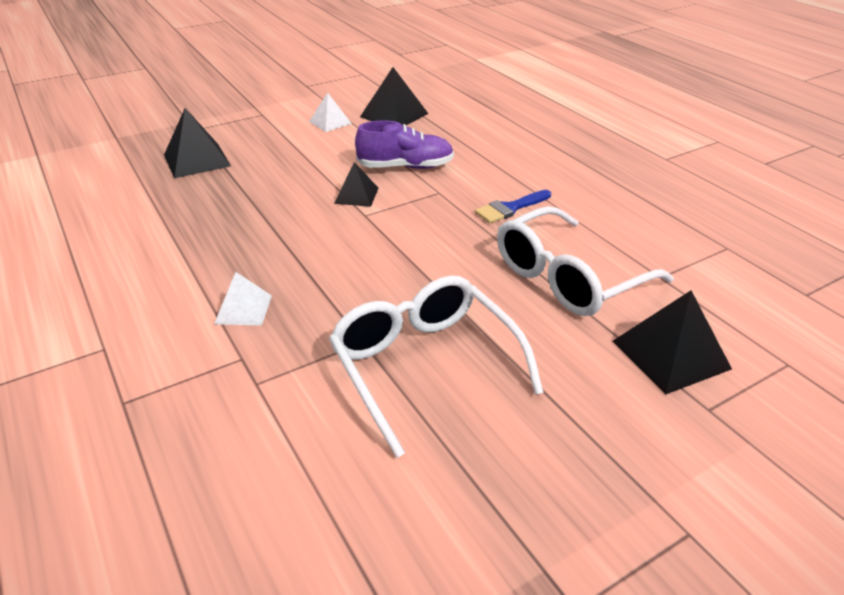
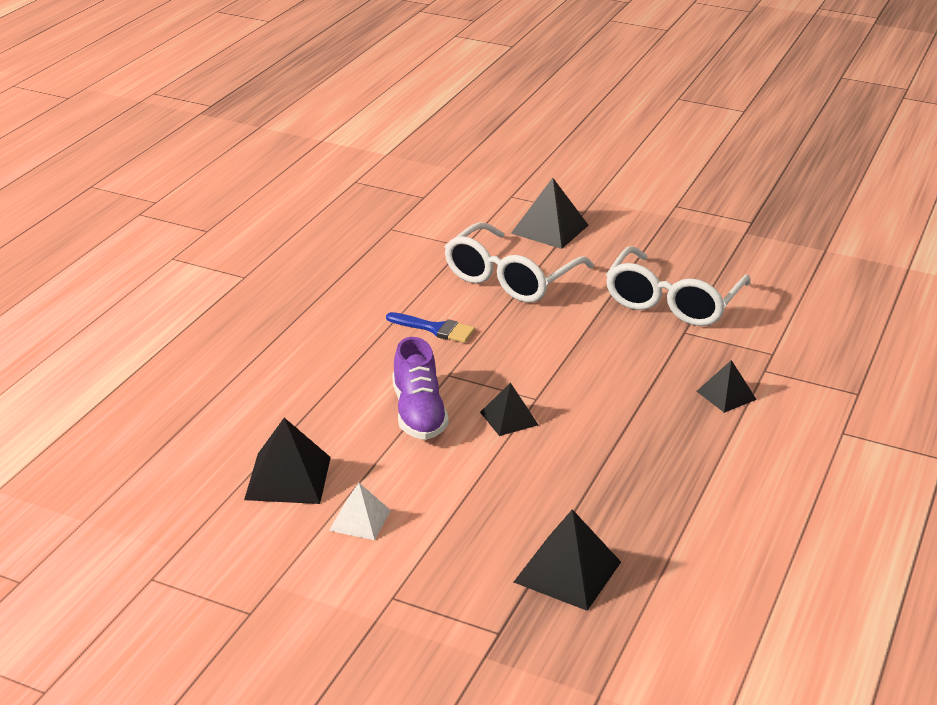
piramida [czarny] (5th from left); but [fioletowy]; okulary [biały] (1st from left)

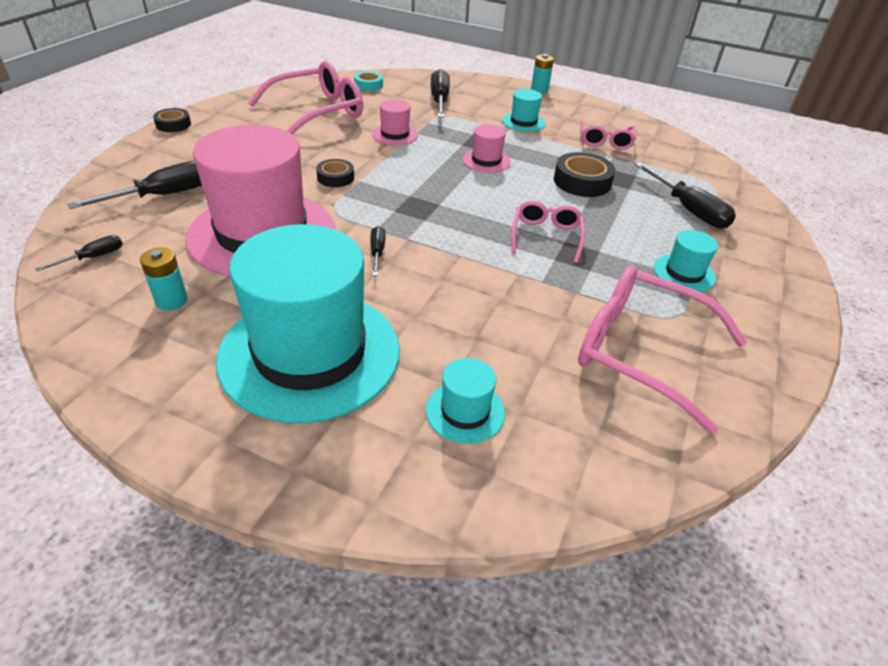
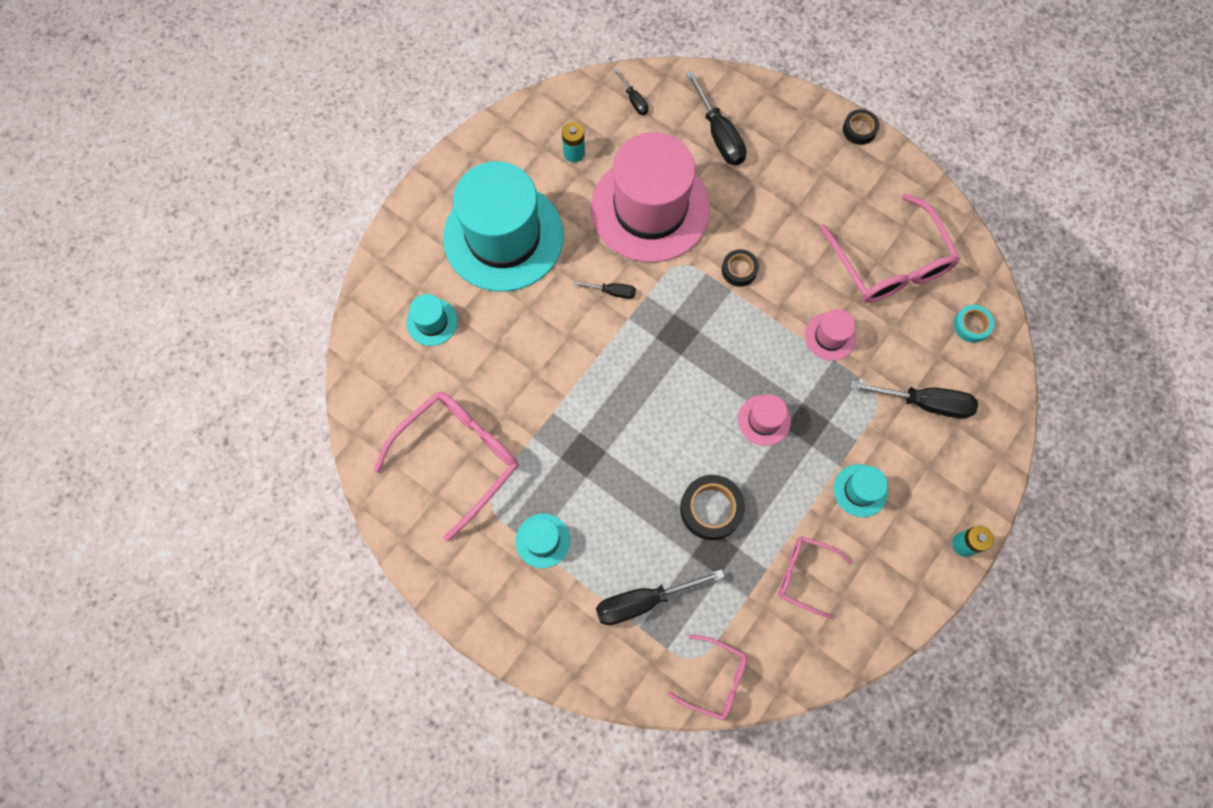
okulary [różowy] (2nd from left)

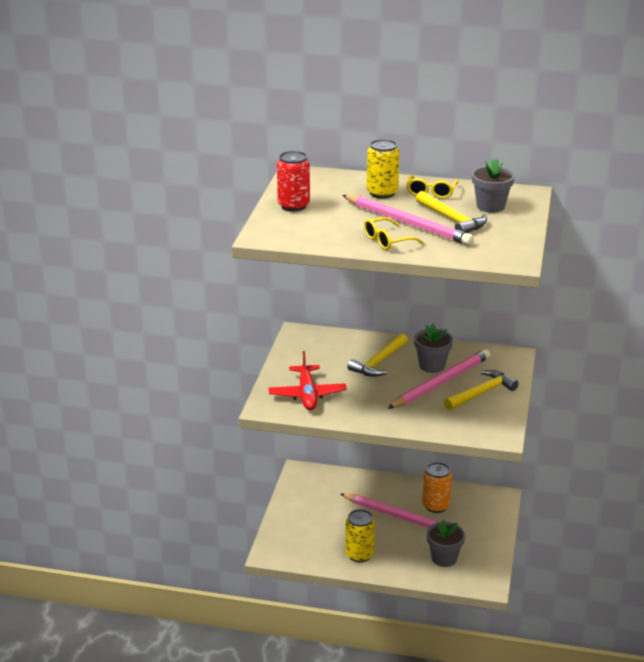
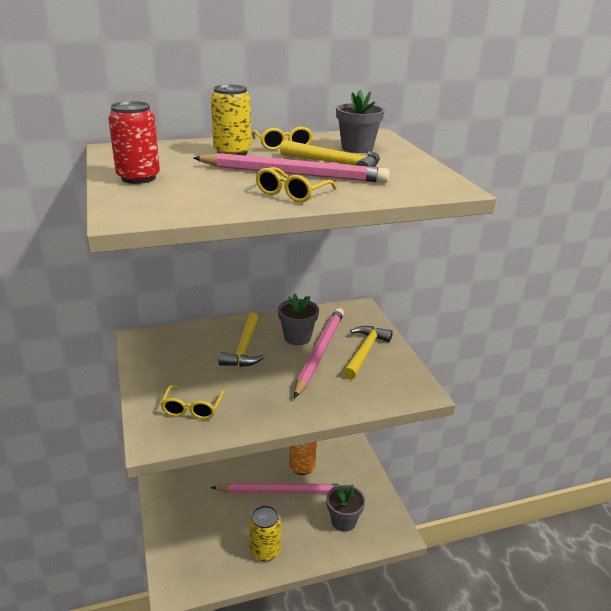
okulary [żółty] (1st from left)

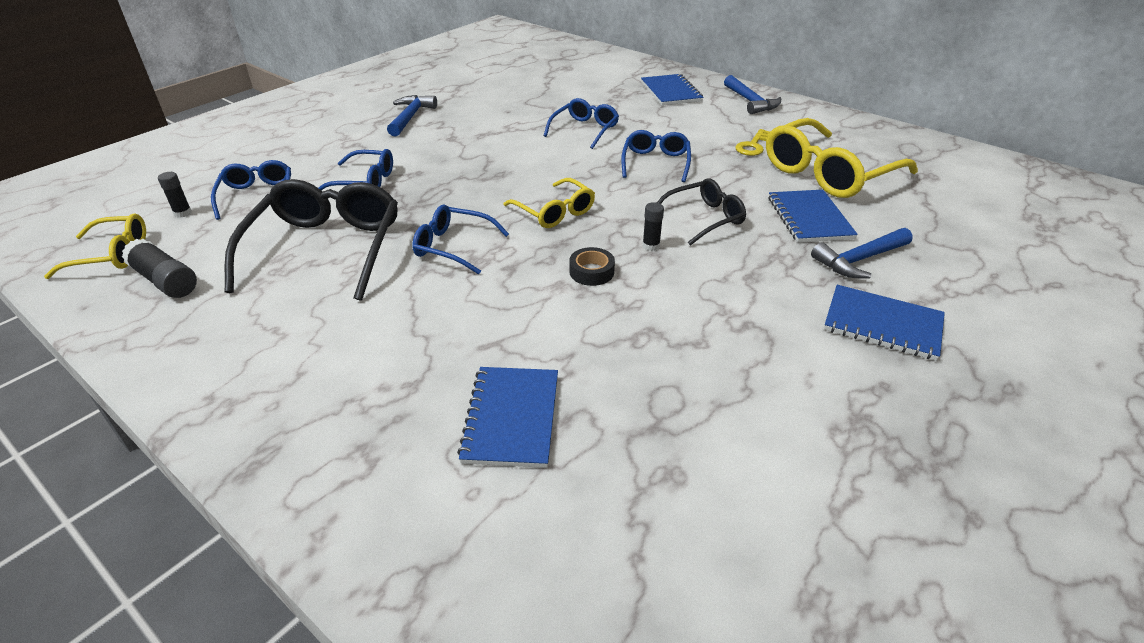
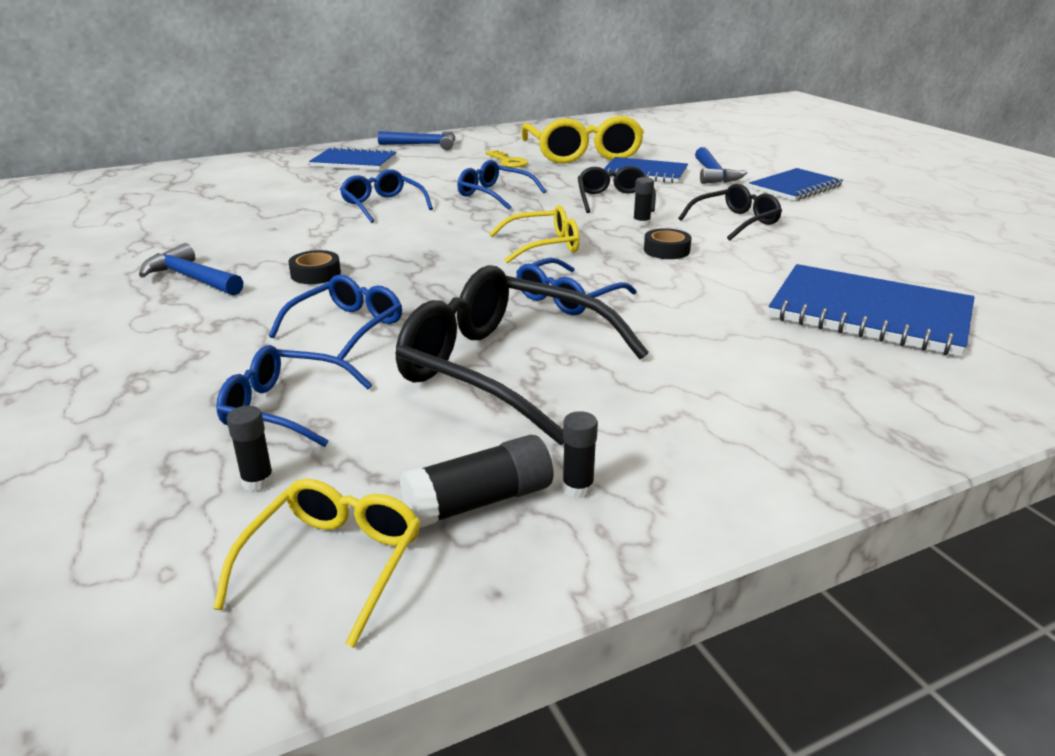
taśma klejąca [czarny] (1st from left); klej w sztyfcie [czarny] (3rd from left); okulary [czarny] (3rd from left); zeszyt [niebieski] (4th from left)

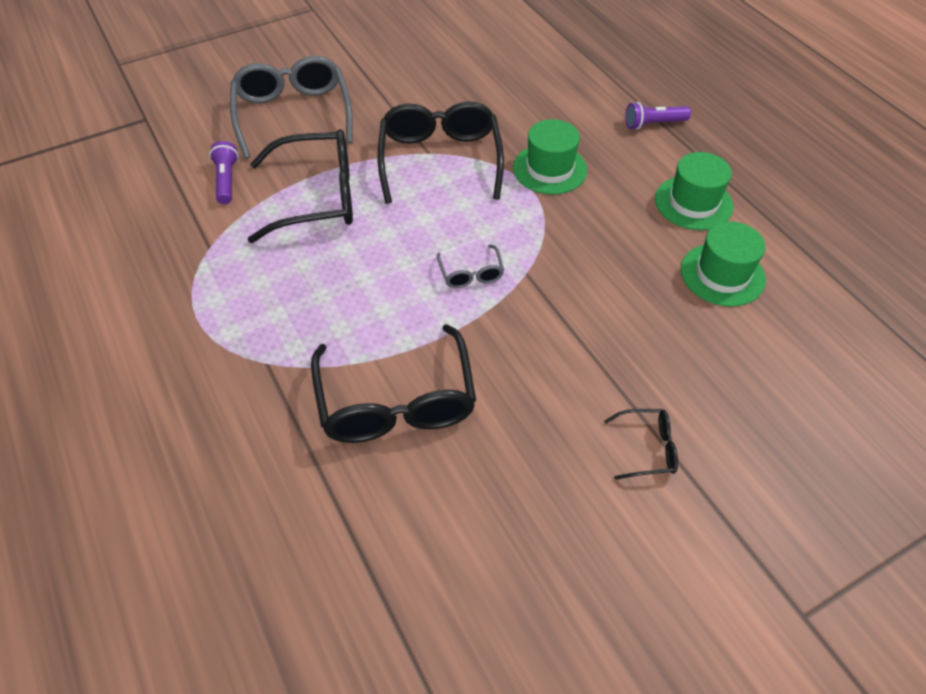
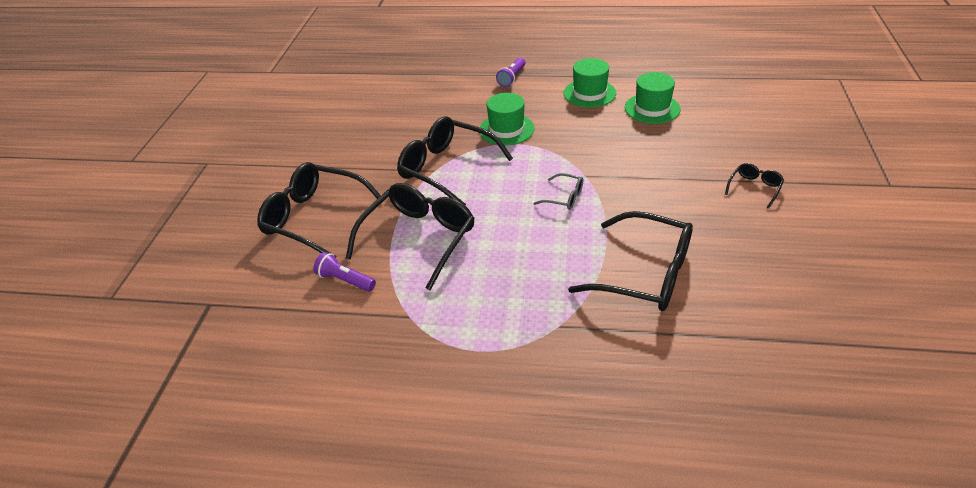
okulary [czarny] (1st from left)

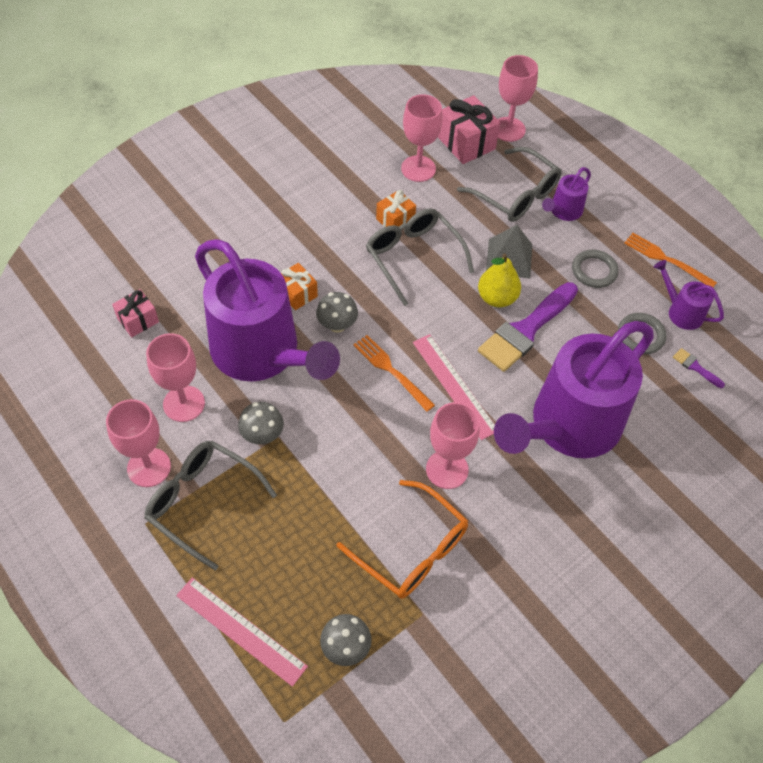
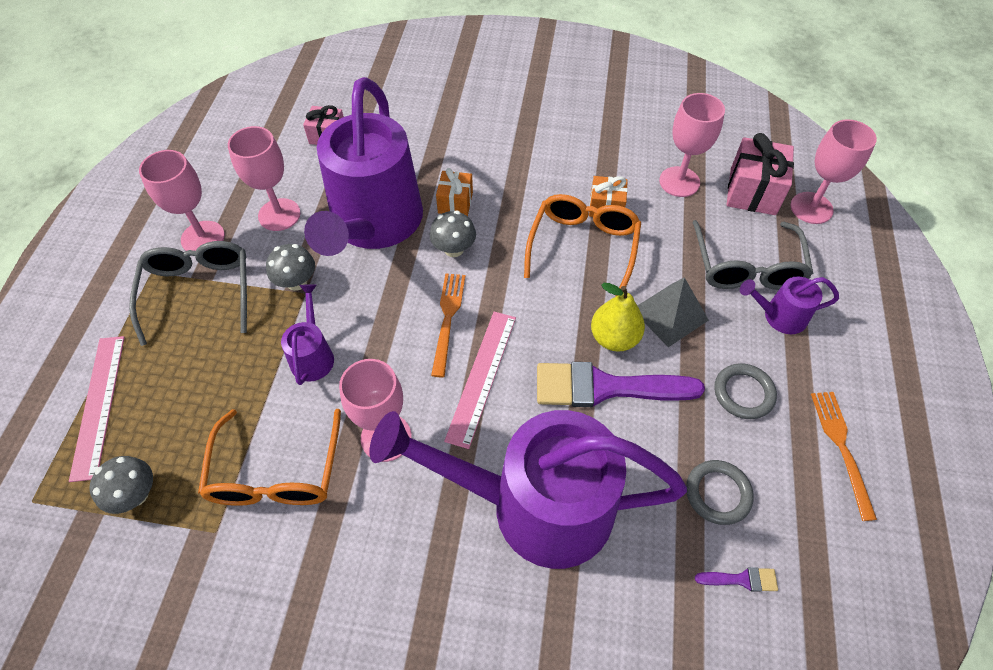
konewka [fioletowy] (1st from left); okulary [pomarańczowy] (2nd from left); pędzel [fioletowy] (2nd from left)

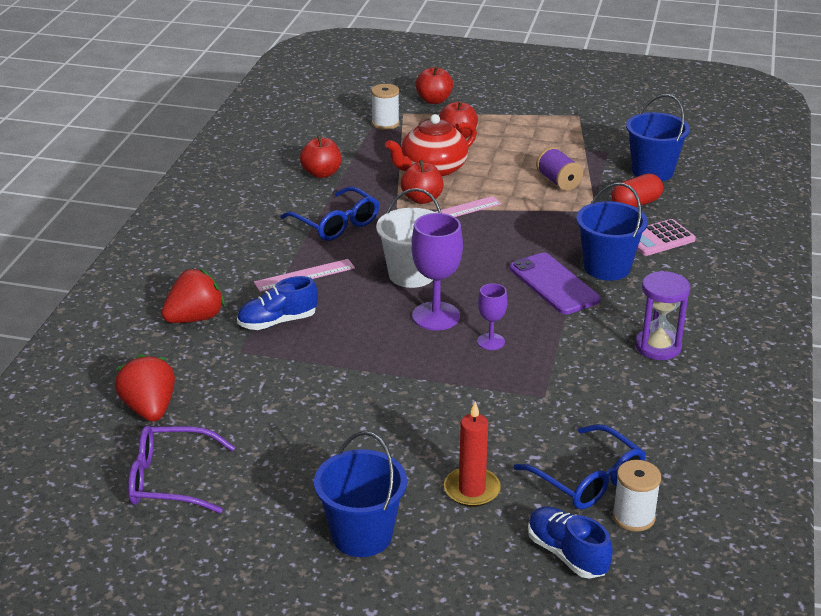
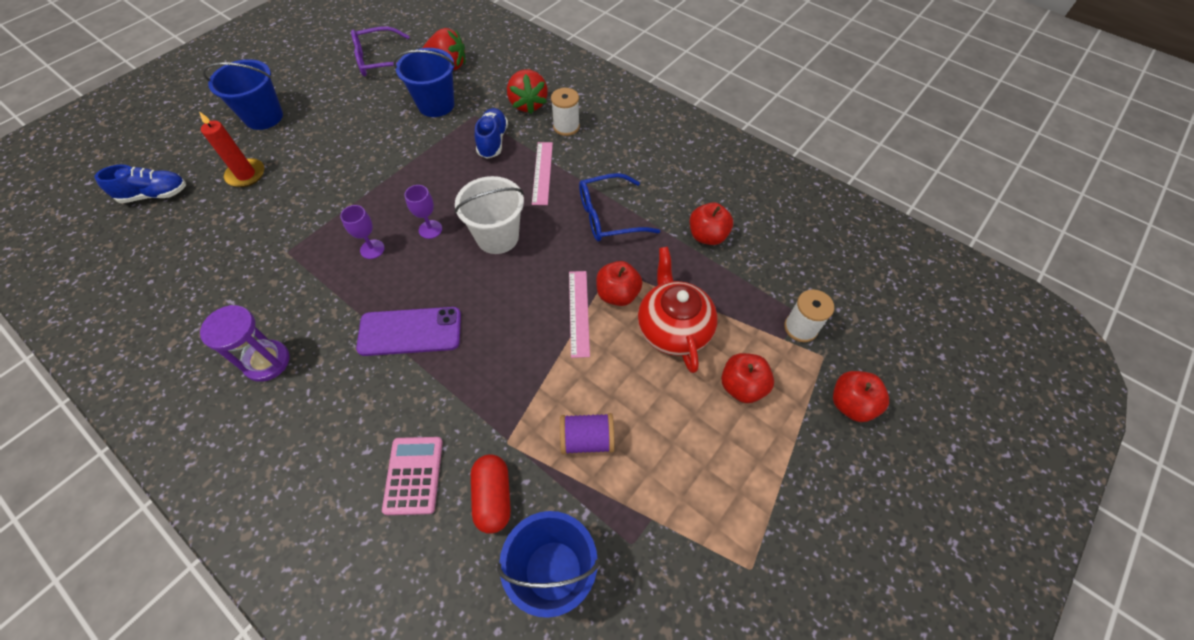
okulary [niebieski] (2nd from left in the first image); wiadro [niebieski] (2nd from left); szpulka [biały] (1st from left); okulary [fioletowy]; kielich [fioletowy] (2nd from left)

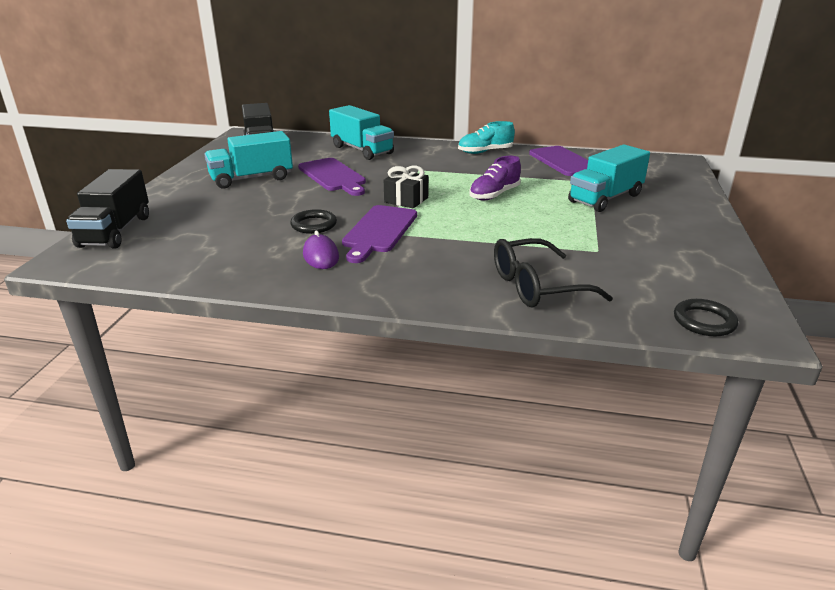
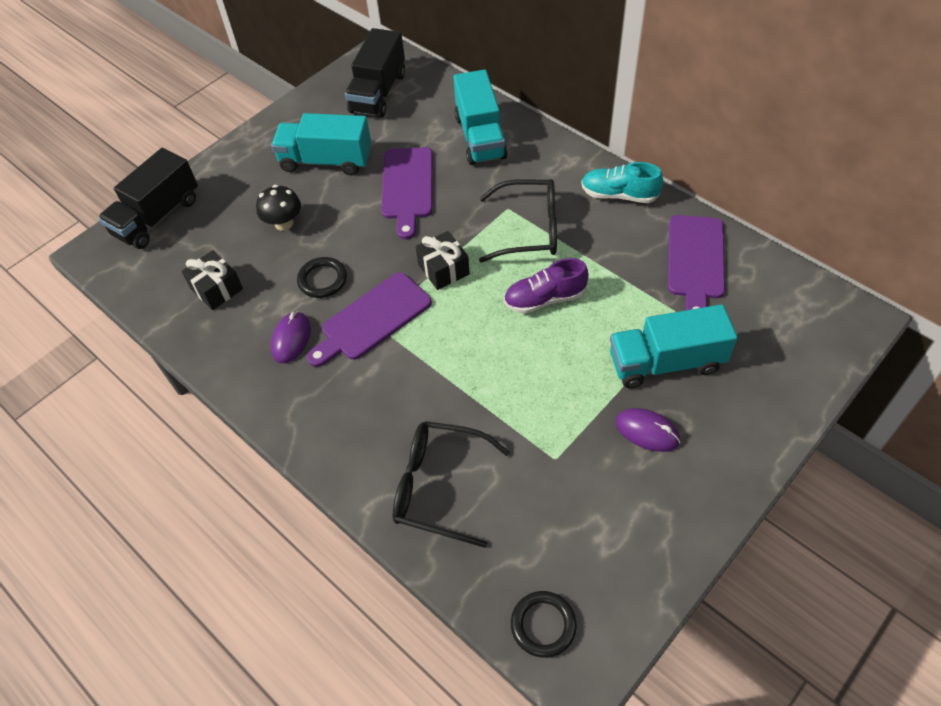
prezent [czarny] (1st from left); grzyb [czarny]; okulary [czarny] (2nd from left); myszka [fioletowy] (2nd from left)

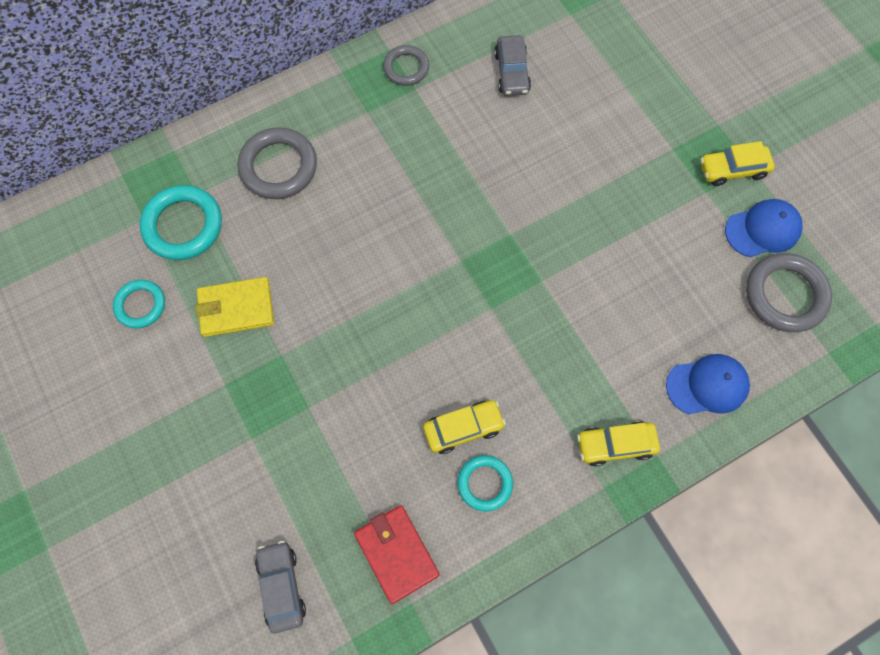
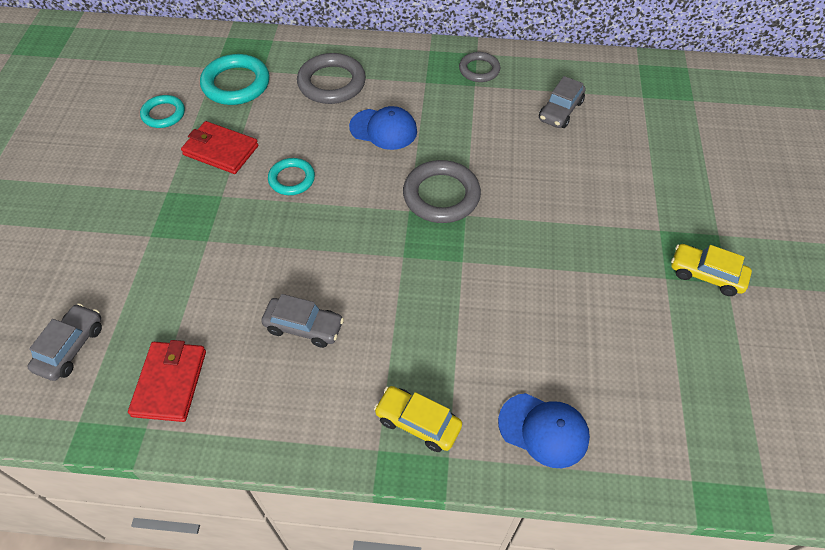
pierścień [turkusowy] (3rd from left); czapka [niebieski] (1st from left); pierścień [szary] (2nd from left); portfel [czerwony] (2nd from left); samochód [szary] (2nd from left)

